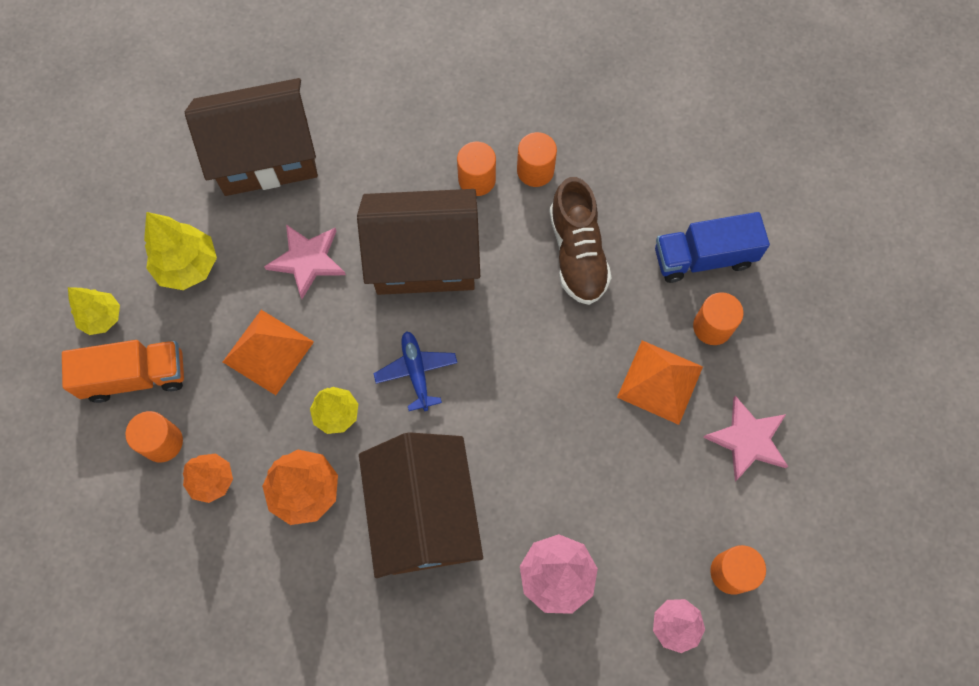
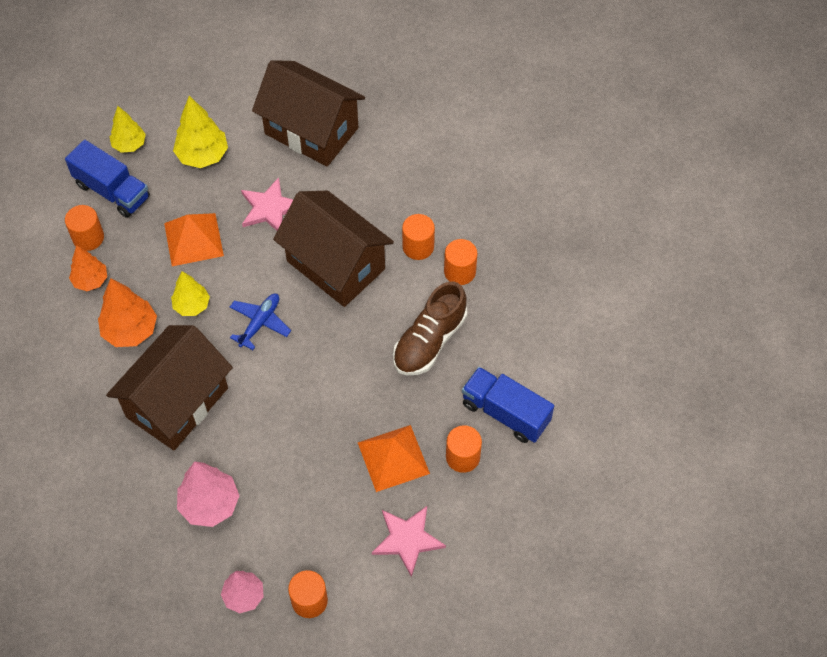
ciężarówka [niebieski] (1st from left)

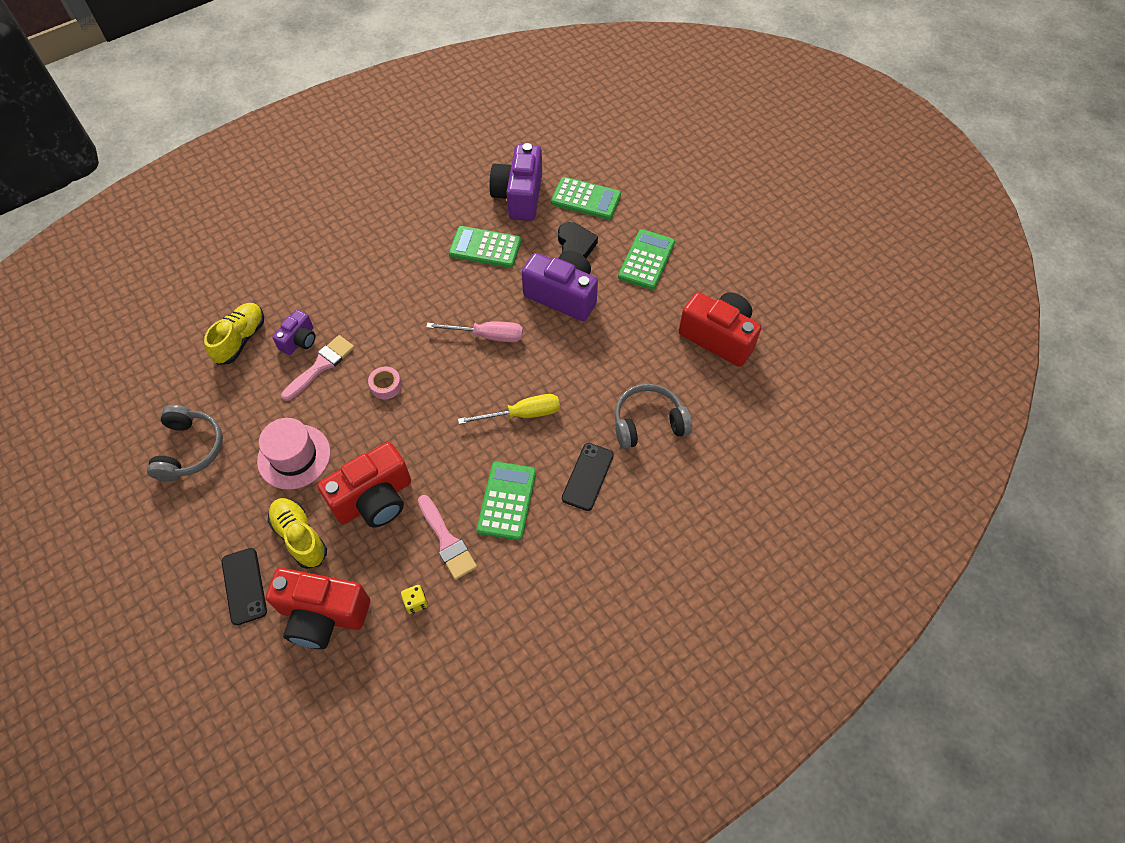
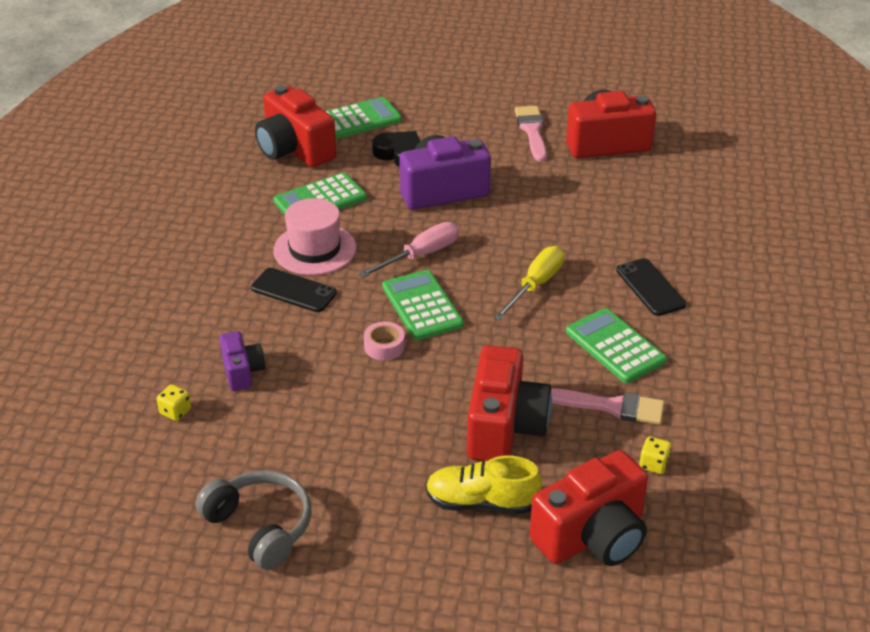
słuchawki [szary] (2nd from left in the first image); telefon [czarny] (1st from left); kapelusz [różowy]; pędzel [różowy] (1st from left); kalkulator [zielony] (3rd from left); kostka do gry [żółty] (1st from left); aparat fotograficzny [czerwony] (1st from left)

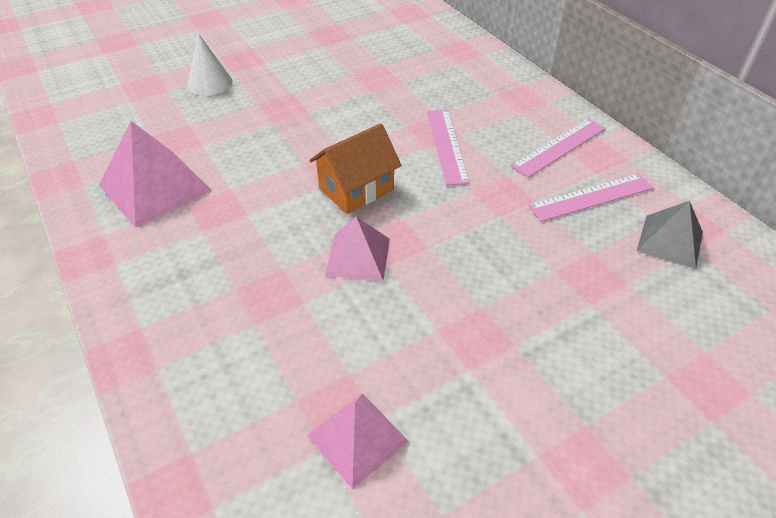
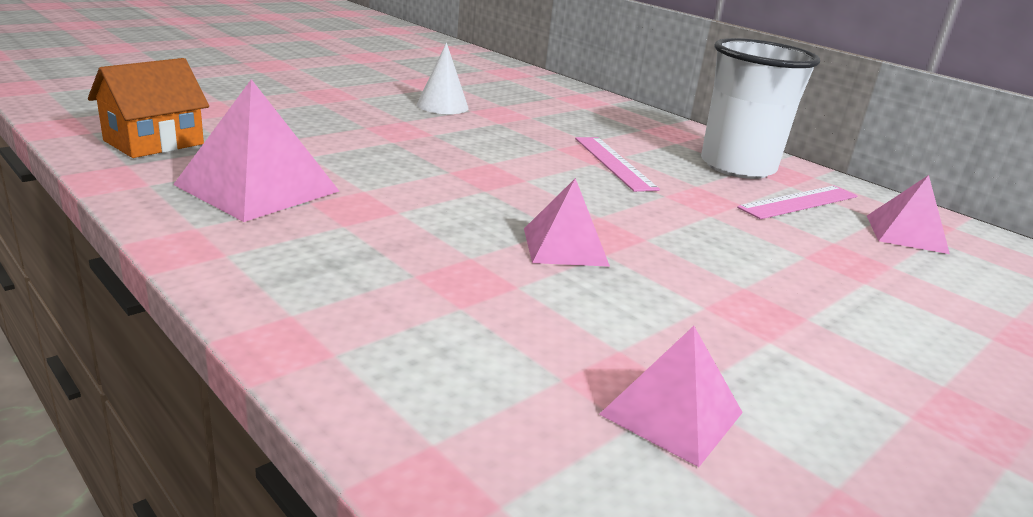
stożek [biały]; domek [pomarańczowy]; szklanka [biały]; piramida [różowy] (4th from left)

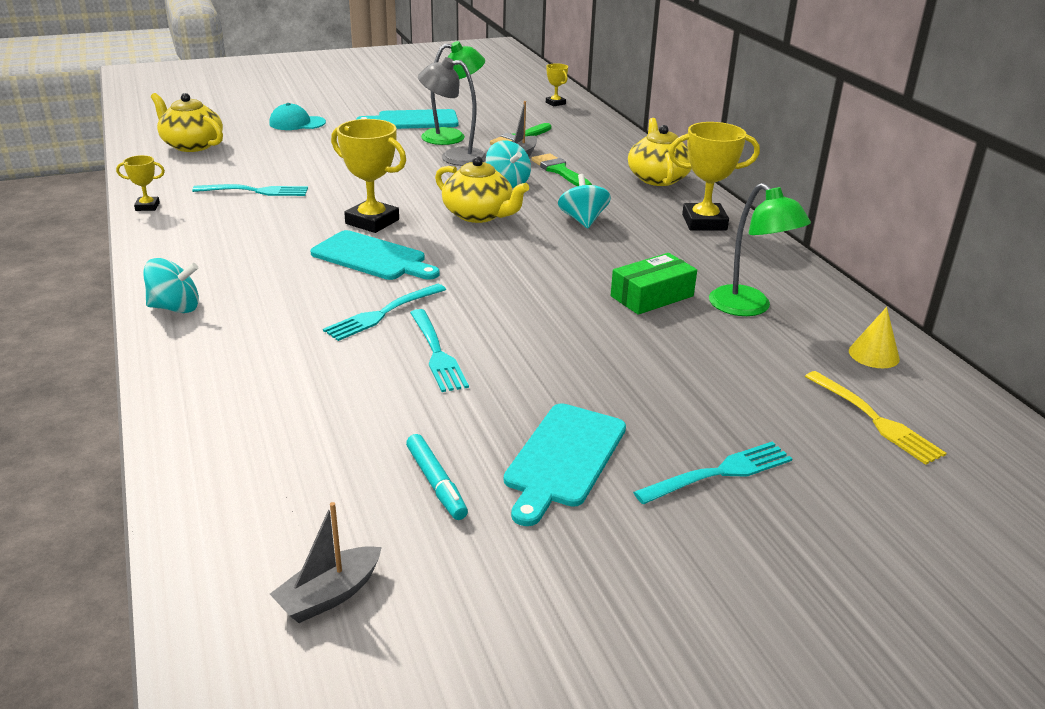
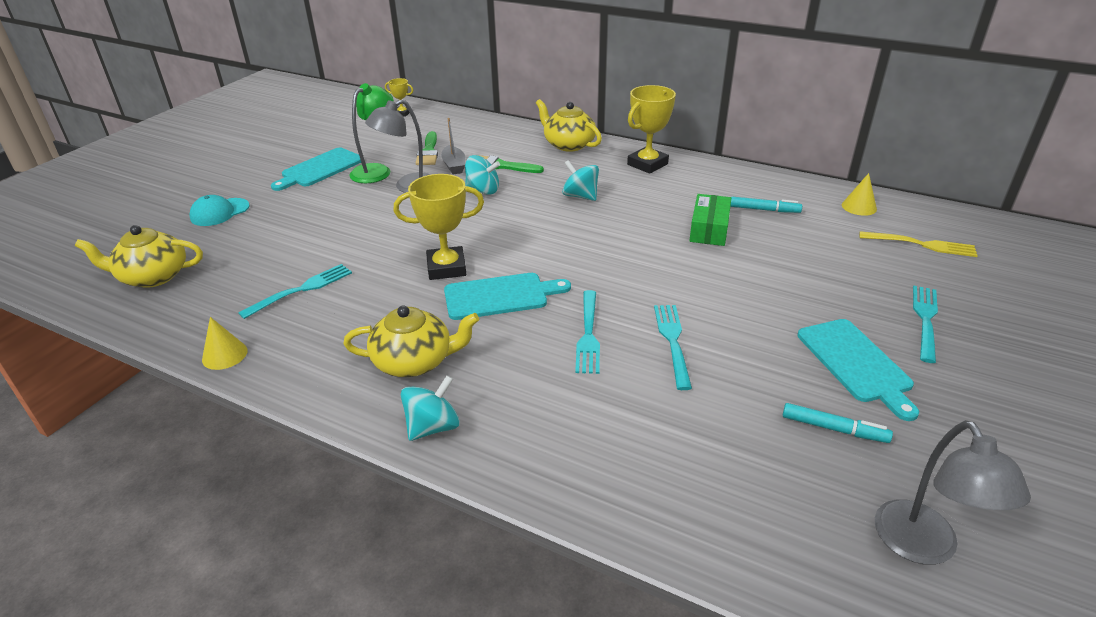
imbryk [żółty] (2nd from left); stożek [żółty] (1st from left); lampka [szary] (2nd from left); flamaster [turkusowy] (1st from left); widelec [turkusowy] (3rd from left)

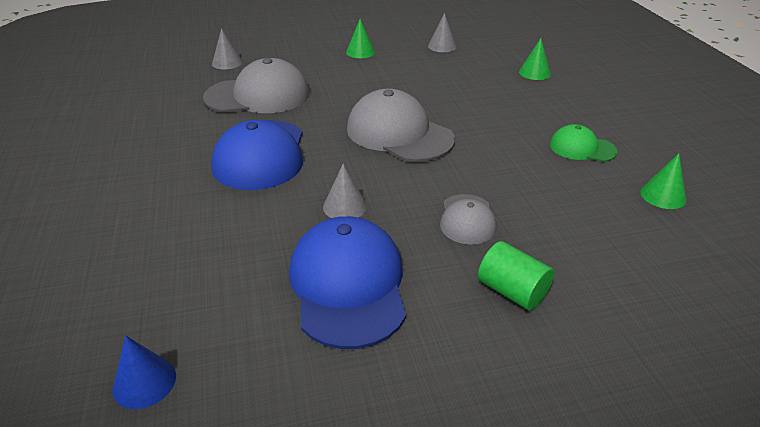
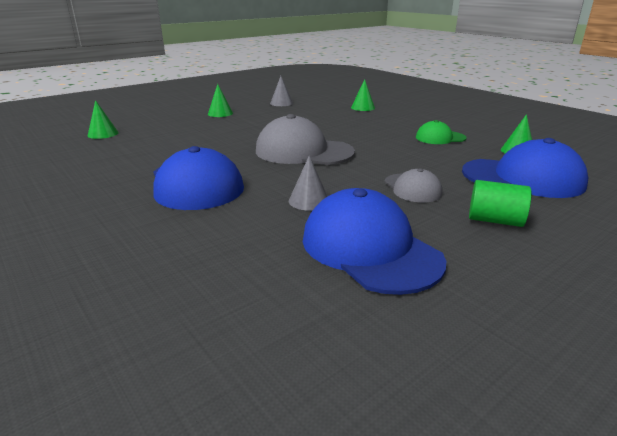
stożek [niebieski]; czapka [szary] (1st from left in the first image); czapka [niebieski] (3rd from left); stożek [zielony] (1st from left)

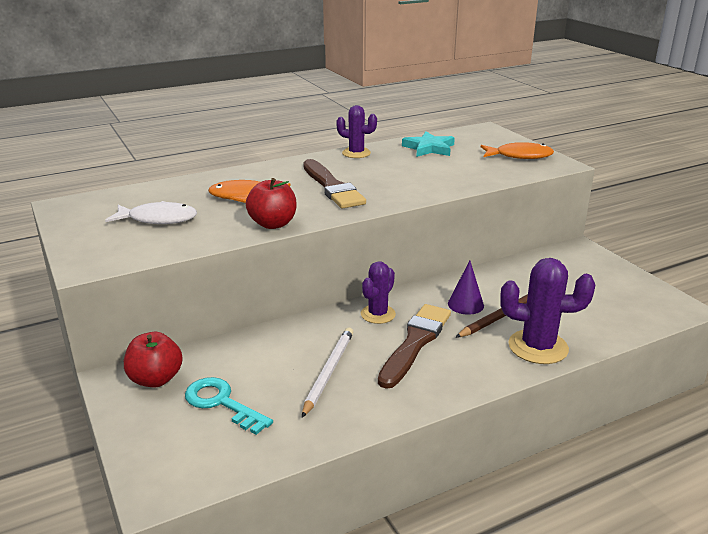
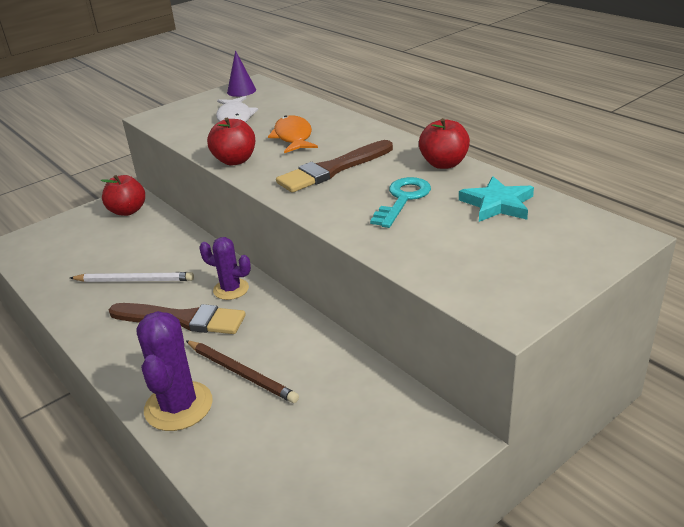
ryba [pomarańczowy] (2nd from left in the first image); klucz [turkusowy]; stożek [fioletowy]; jabłko [czerwony] (3rd from left)

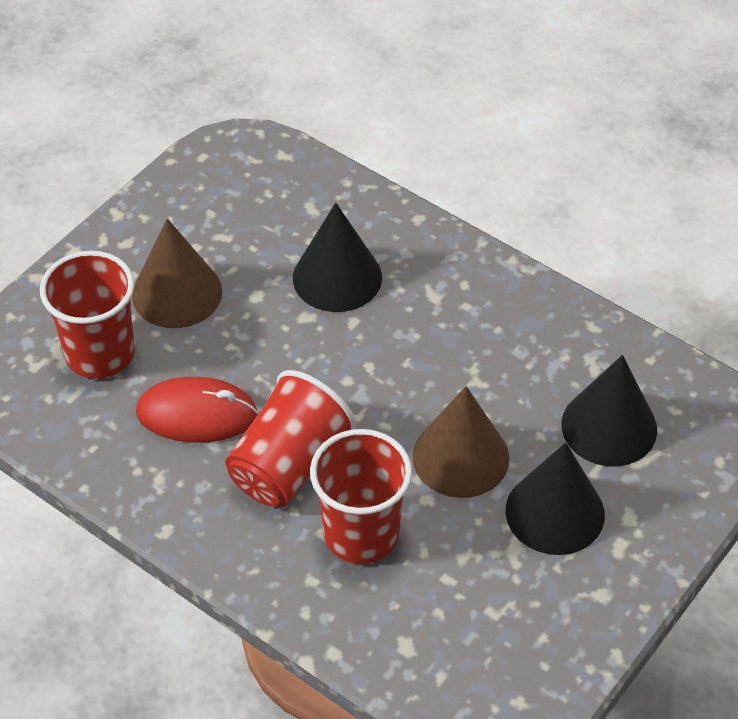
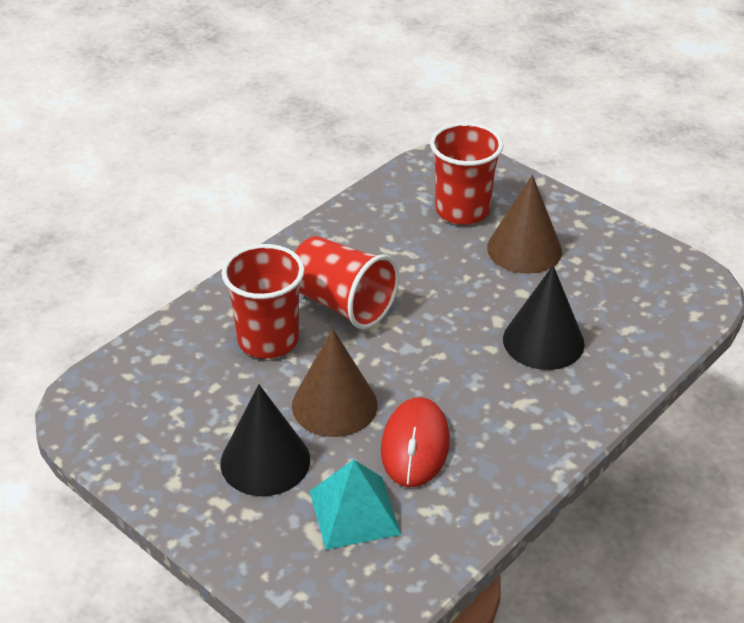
myszka [czerwony]; piramida [turkusowy]

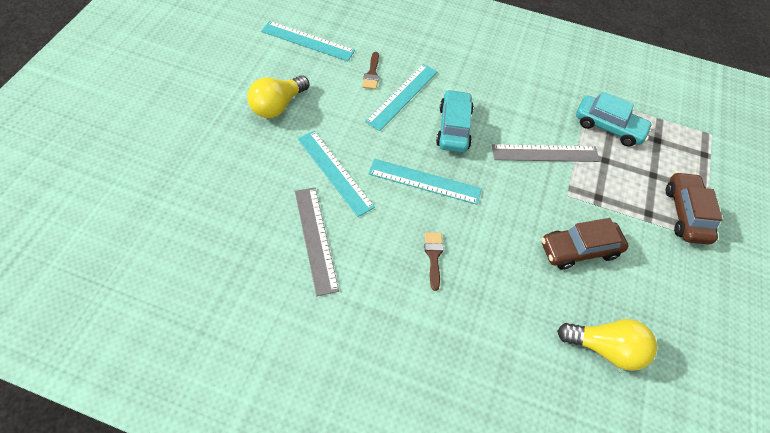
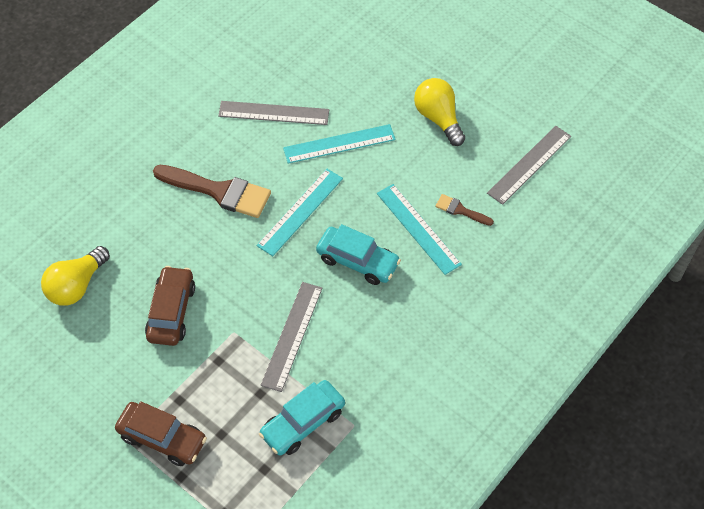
linijka [szary] (3rd from left); pędzel [brązowy] (1st from left)

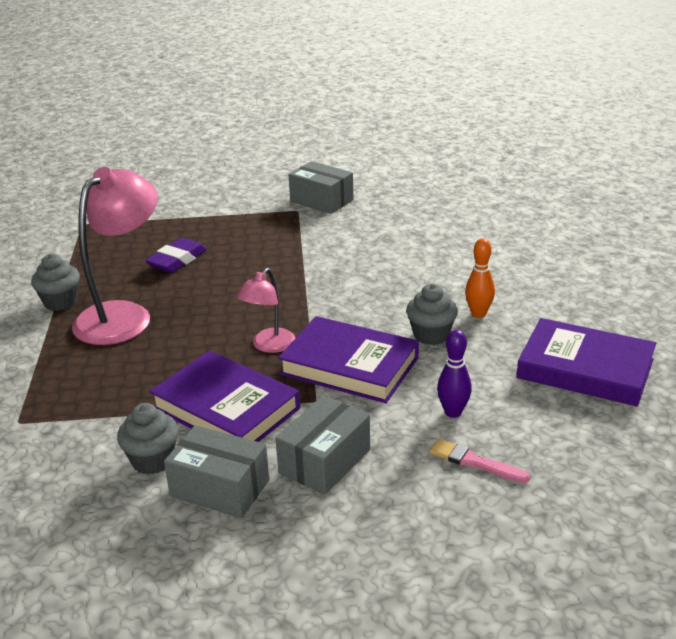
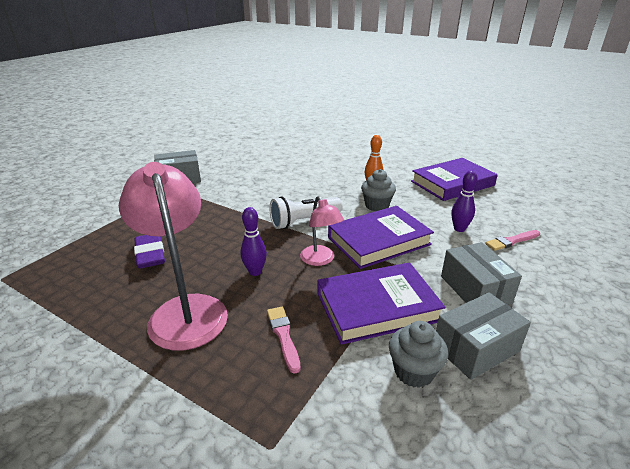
muffinka [szary] (1st from left in the first image); kręgiel [fioletowy] (1st from left); pędzel [różowy] (1st from left); latarka [biały]

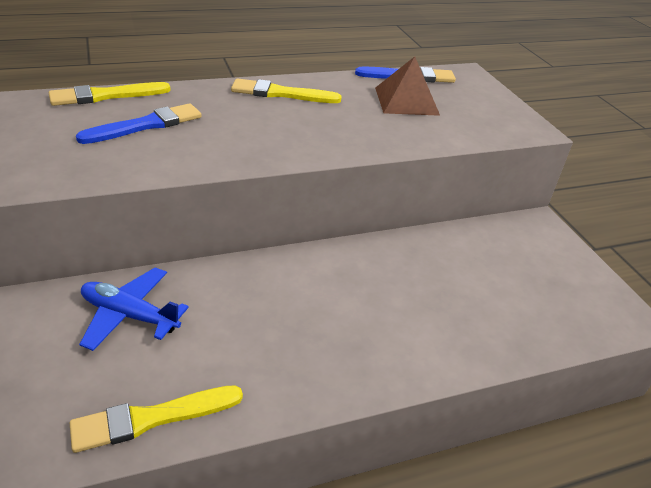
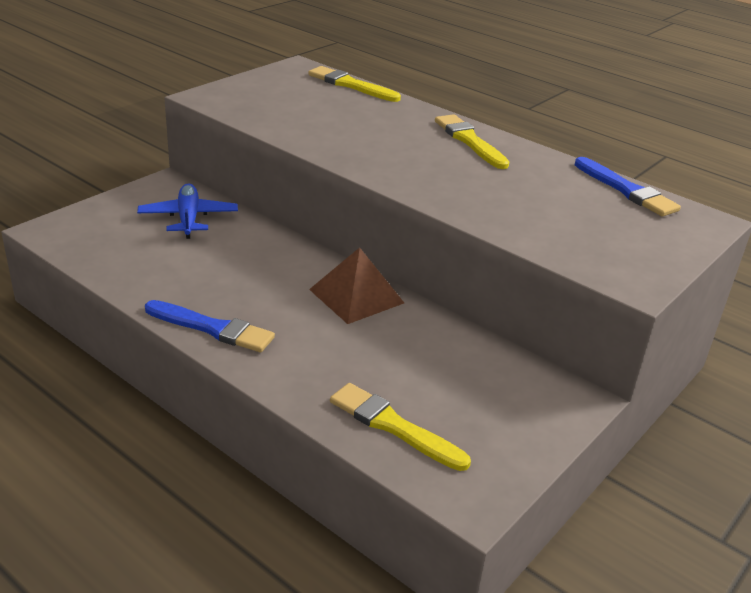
pędzel [żółty] (2nd from left); pędzel [niebieski] (1st from left); piramida [brązowy]

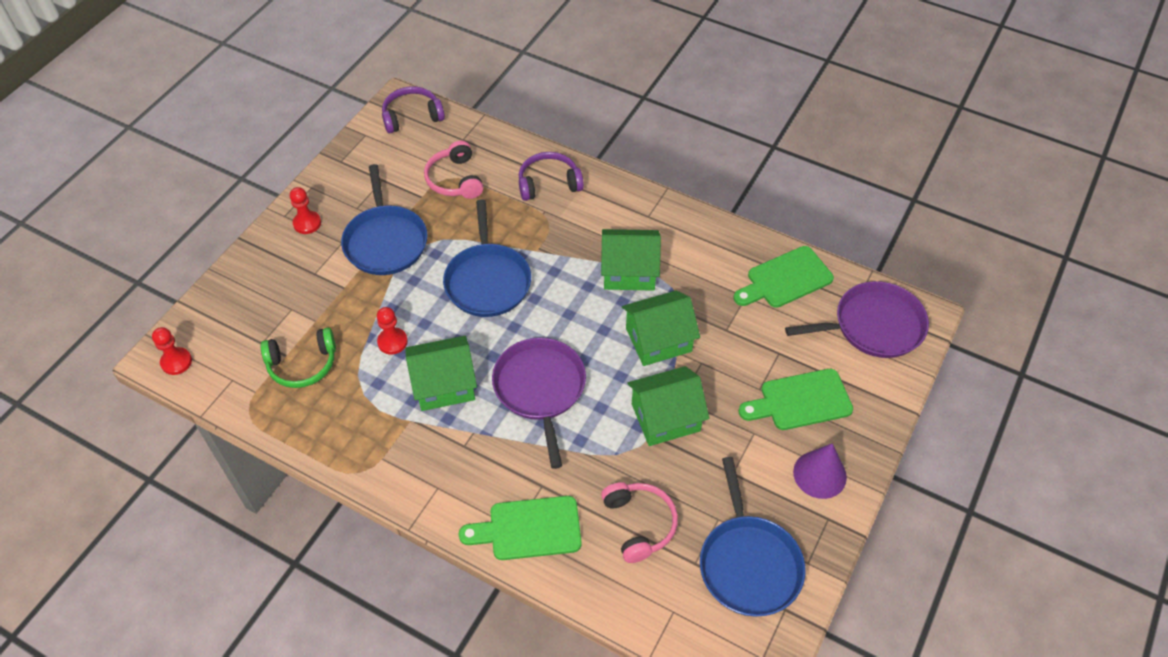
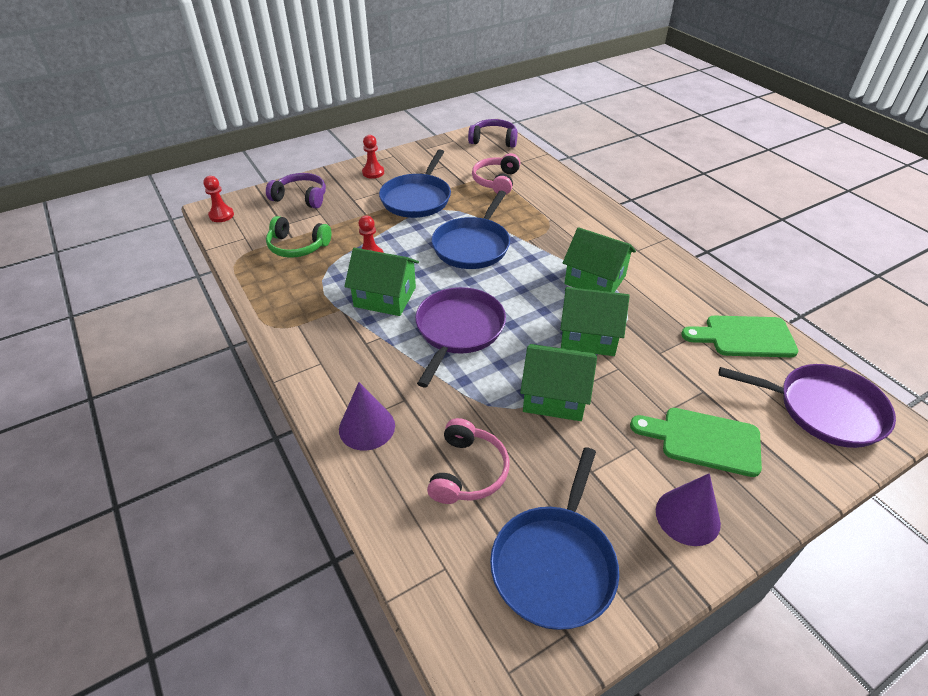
słuchawki [fioletowy] (1st from left); stożek [fioletowy] (1st from left)

